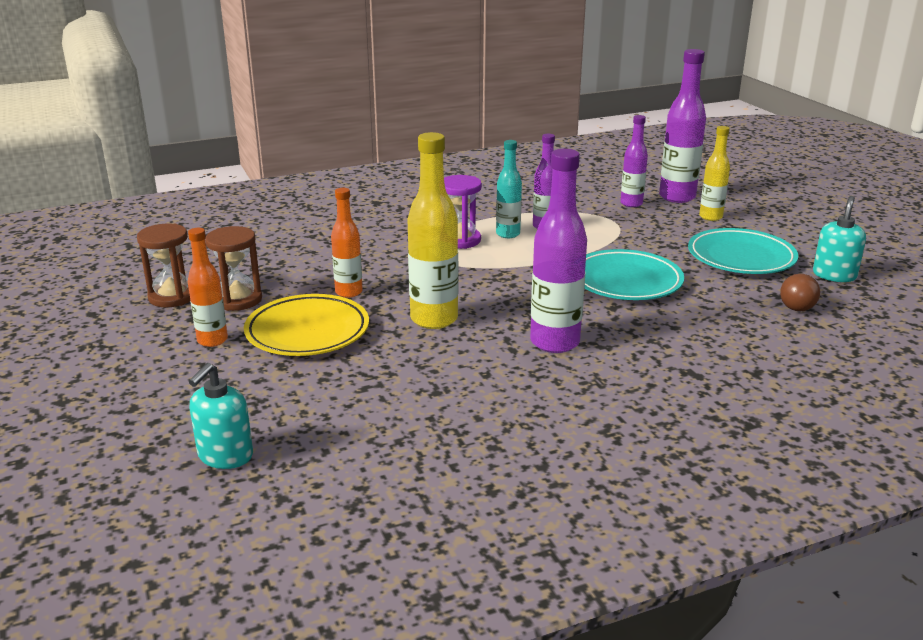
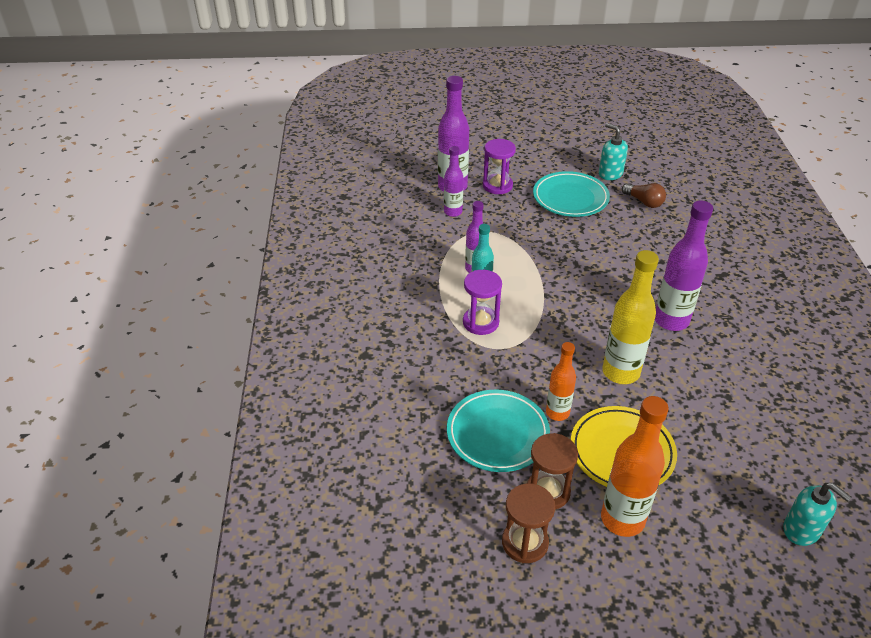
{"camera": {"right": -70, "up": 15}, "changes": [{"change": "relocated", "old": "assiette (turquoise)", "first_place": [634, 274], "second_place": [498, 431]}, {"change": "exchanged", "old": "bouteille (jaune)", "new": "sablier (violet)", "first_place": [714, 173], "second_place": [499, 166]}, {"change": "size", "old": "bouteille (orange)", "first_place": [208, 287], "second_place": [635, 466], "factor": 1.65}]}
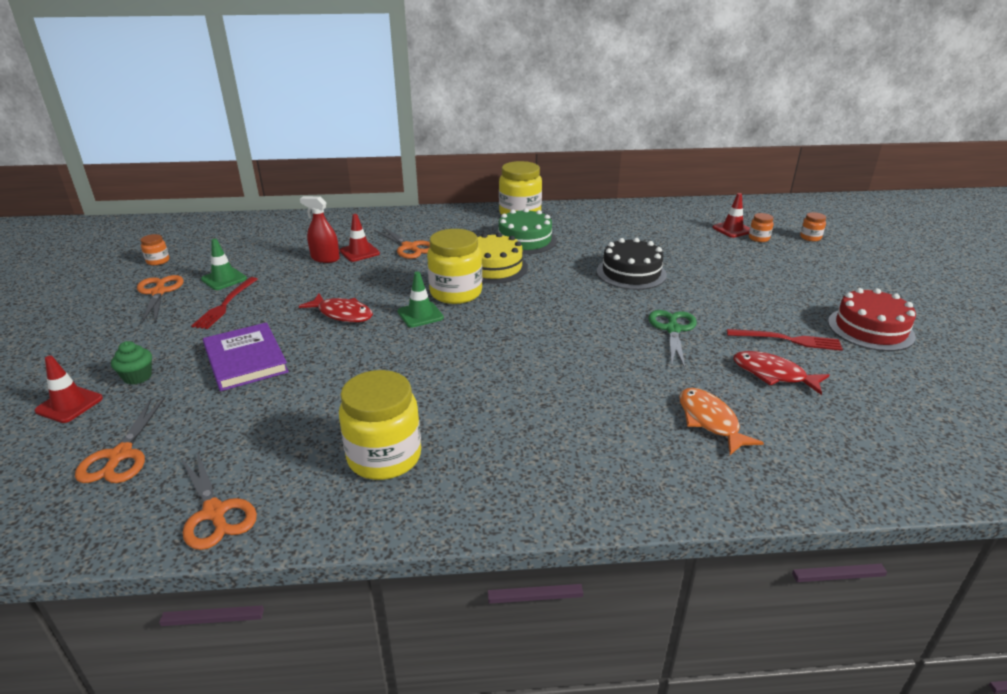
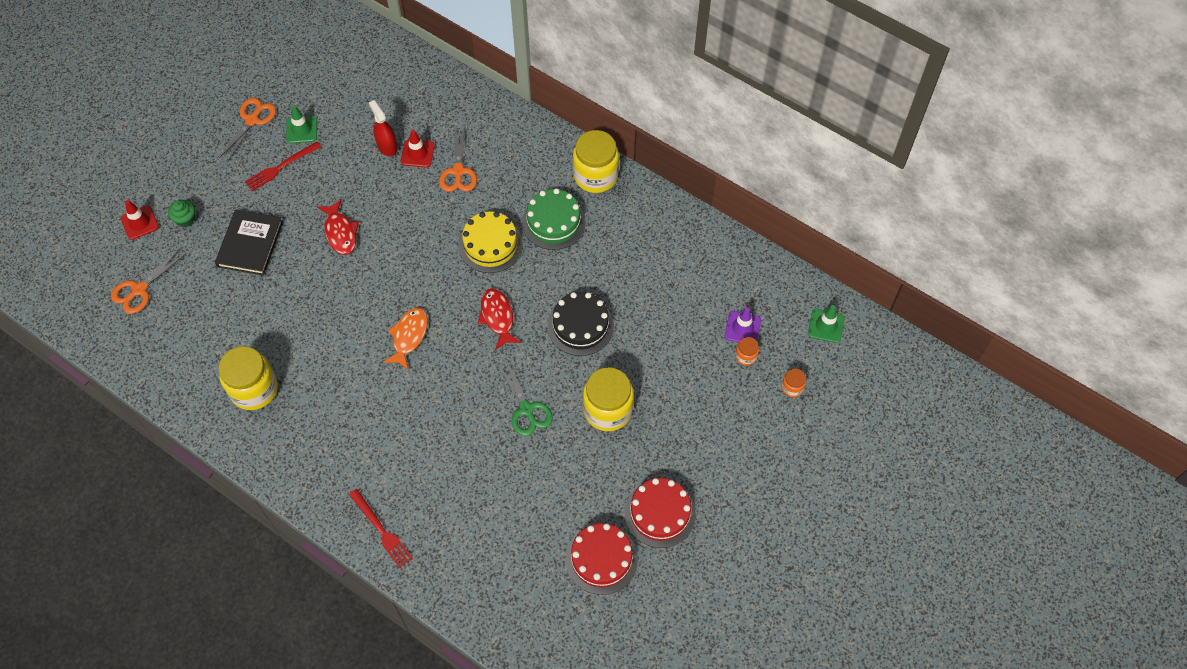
{"camera": {"right": 40, "up": 30}, "changes": [{"change": "colour", "old": "livre (violet)", "new": "livre (noir)", "first_place": [246, 356], "second_place": [249, 242]}, {"change": "relocated", "old": "fourchette (rouge)", "first_place": [785, 340], "second_place": [381, 528]}, {"change": "relocated", "old": "poisson (orange)", "first_place": [721, 421], "second_place": [405, 338]}, {"change": "relocated", "old": "poisson (rouge)", "first_place": [781, 373], "second_place": [499, 319]}, {"change": "spun", "old": "ciseaux (vert)", "first_place": [672, 339], "second_place": [525, 397], "degrees": 105}, {"change": "appeared", "new": "gâteau (rouge)", "second_place": [602, 559]}, {"change": "relocated", "old": "bocal (jaune)", "first_place": [454, 266], "second_place": [608, 399]}, {"change": "colour", "old": "cône de chantier (rouge)", "new": "cône de chantier (violet)", "first_place": [731, 215], "second_place": [743, 324]}, {"change": "relocated", "old": "cône de chantier (vert)", "first_place": [420, 299], "second_place": [826, 324]}, {"change": "missing", "old": "bocal (orange)", "first_place": [155, 249]}, {"change": "missing", "old": "ciseaux (orange)", "first_place": [219, 501]}]}
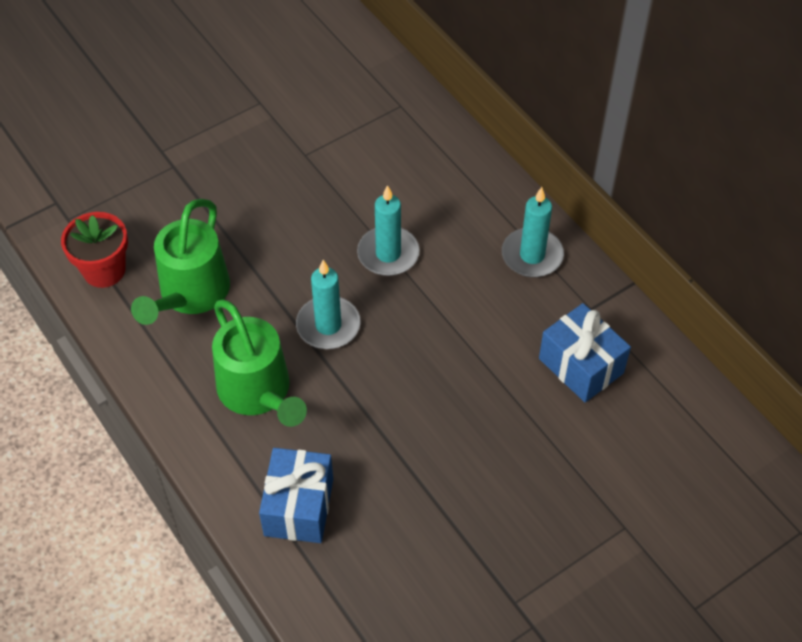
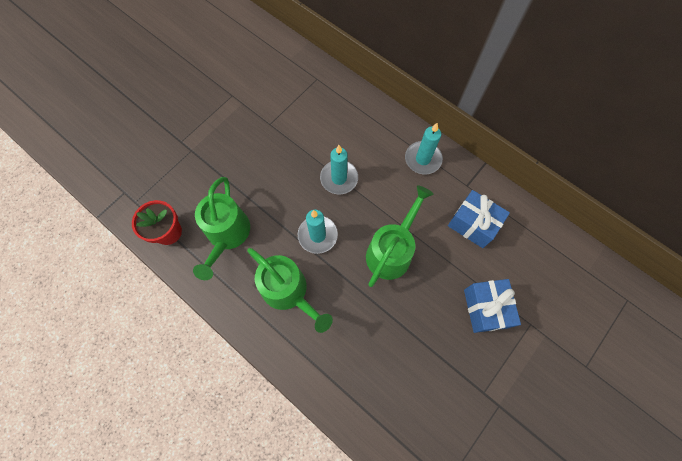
{"camera": {"right": -15, "up": 15}, "changes": [{"change": "appeared", "new": "arrosoir (vert)", "second_place": [400, 236]}, {"change": "relocated", "old": "cadeau (bleu)", "first_place": [296, 495], "second_place": [492, 306]}]}
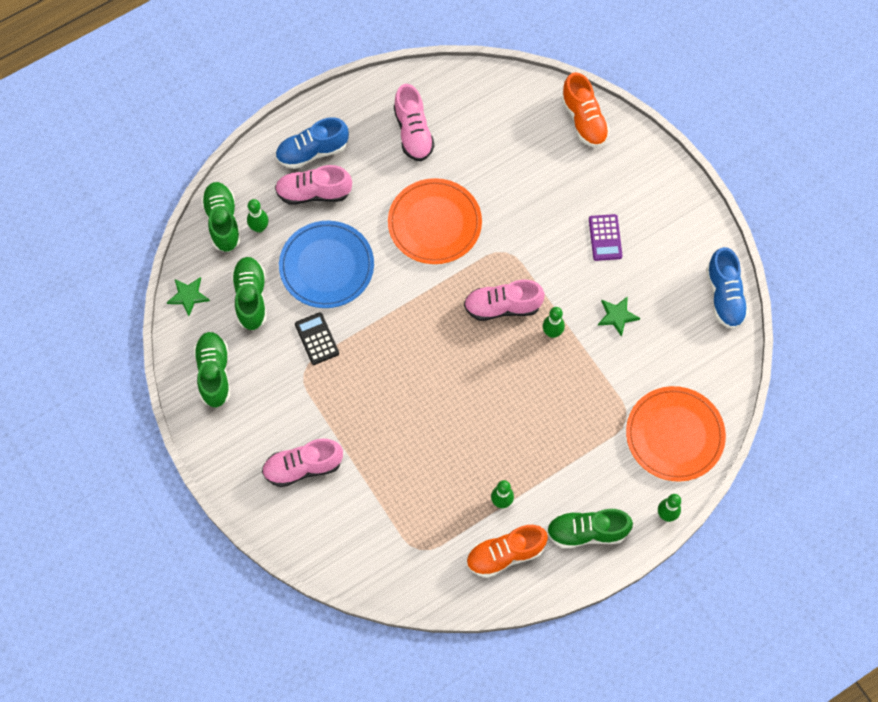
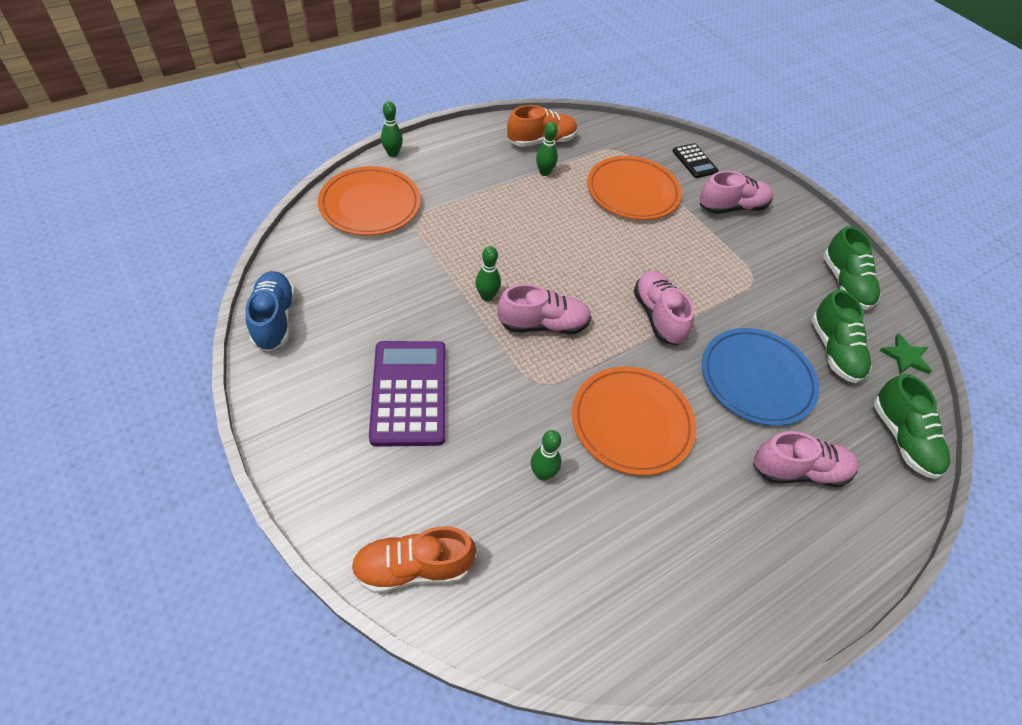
{"camera": {"right": 175, "up": -15}, "changes": [{"change": "spun", "old": "chaussure (orange)", "first_place": [585, 109], "second_place": [413, 559], "degrees": -75}, {"change": "size", "old": "calculatrice (violet)", "first_place": [606, 237], "second_place": [407, 394], "factor": 1.89}, {"change": "relocated", "old": "quille (vert)", "first_place": [258, 216], "second_place": [546, 455]}, {"change": "appeared", "new": "assiette (orange)", "second_place": [634, 188]}, {"change": "relocated", "old": "chaussure (rose)", "first_place": [414, 122], "second_place": [664, 308]}, {"change": "relocated", "old": "calculatrice (noir)", "first_place": [317, 338], "second_place": [696, 160]}, {"change": "missing", "old": "chaussure (bleu)", "first_place": [312, 143]}, {"change": "missing", "old": "chaussure (vert)", "first_place": [590, 529]}, {"change": "missing", "old": "étoile (vert)", "first_place": [619, 316]}]}
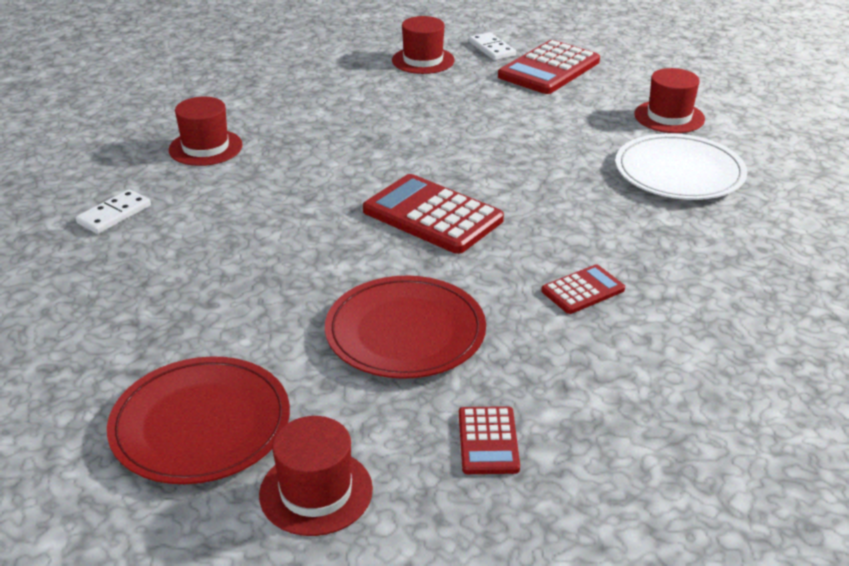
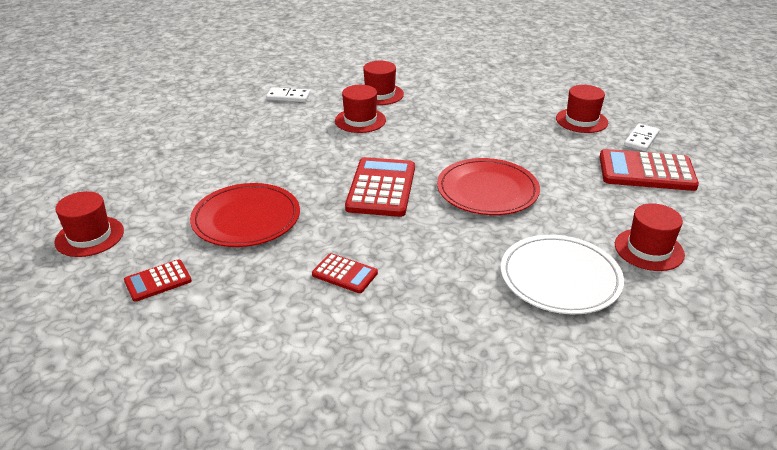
{"camera": {"right": 60, "up": 0}, "changes": [{"change": "appeared", "new": "chapeau (rouge)", "second_place": [360, 109]}, {"change": "relocated", "old": "assiette (rouge)", "first_place": [198, 420], "second_place": [488, 186]}]}
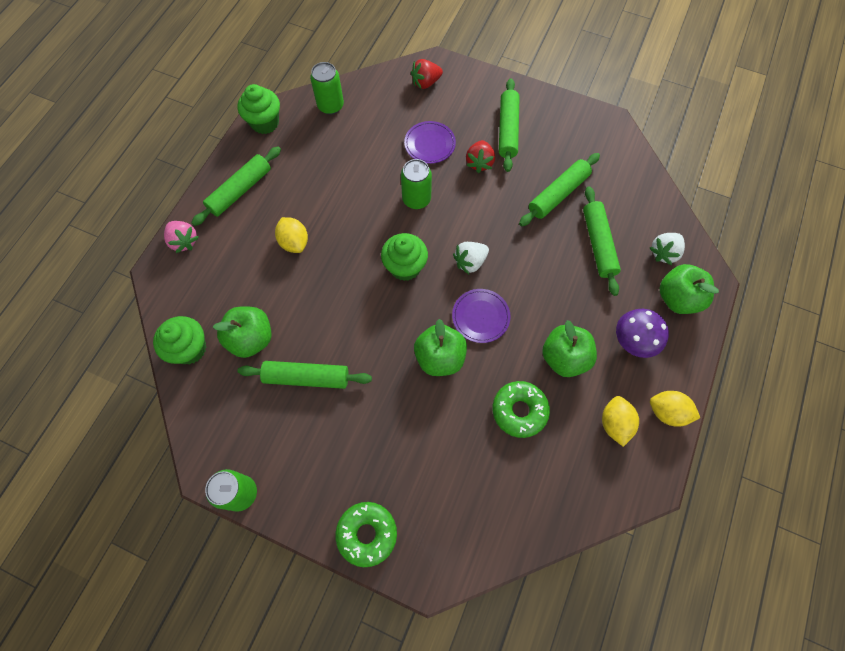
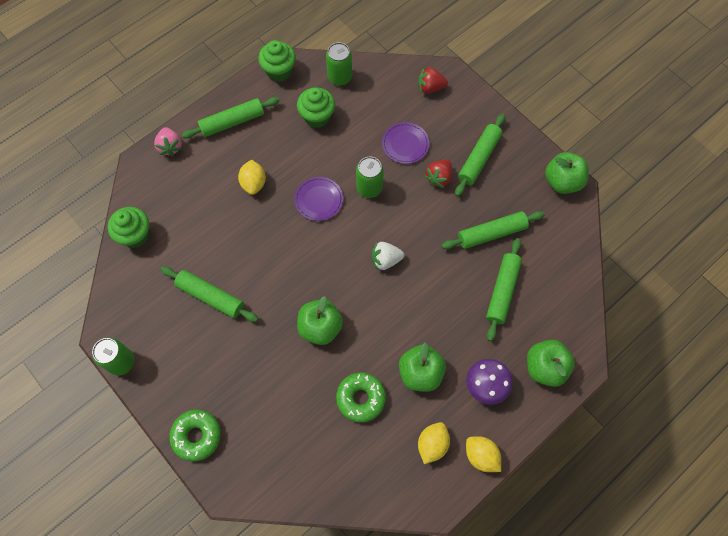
{"camera": {"right": 25, "up": 0}, "changes": [{"change": "relocated", "old": "assiette (violet)", "first_place": [481, 316], "second_place": [318, 199]}, {"change": "relocated", "old": "muffin (vert)", "first_place": [404, 257], "second_place": [316, 107]}, {"change": "relocated", "old": "pomme (vert)", "first_place": [242, 332], "second_place": [567, 173]}, {"change": "missing", "old": "fraise (blanc)", "first_place": [667, 249]}]}
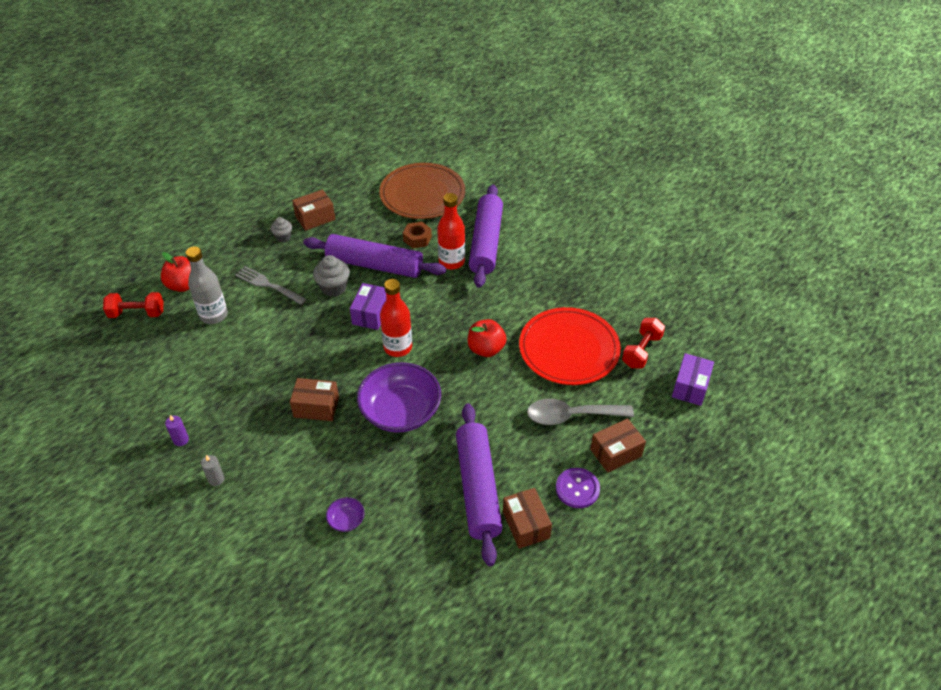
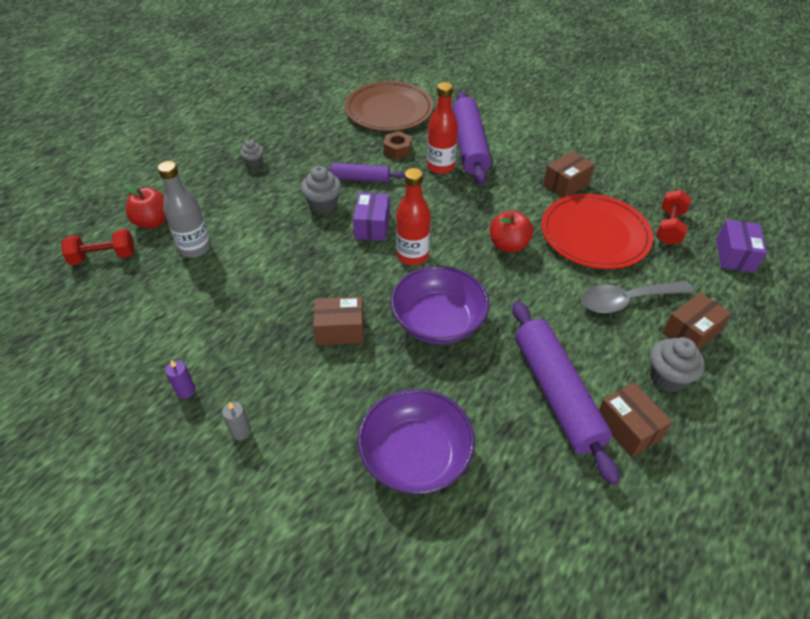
{"camera": {"right": -10, "up": 0}, "changes": [{"change": "size", "old": "rouleau à pâtisserie (violet)", "first_place": [374, 256], "second_place": [365, 172], "factor": 0.55}, {"change": "size", "old": "bol (violet)", "first_place": [345, 514], "second_place": [416, 441], "factor": 2.38}, {"change": "relocated", "old": "boîte (marron)", "first_place": [313, 210], "second_place": [569, 174]}, {"change": "exchanged", "old": "bouton (violet)", "new": "muffin (gris)", "first_place": [578, 488], "second_place": [677, 364]}, {"change": "missing", "old": "fourchette (gris)", "first_place": [270, 285]}]}
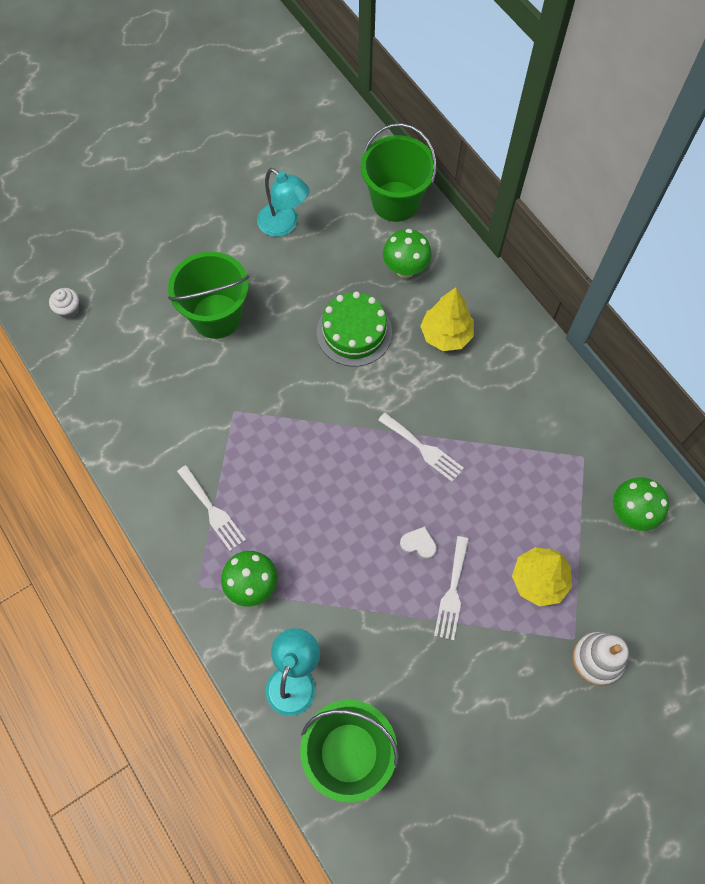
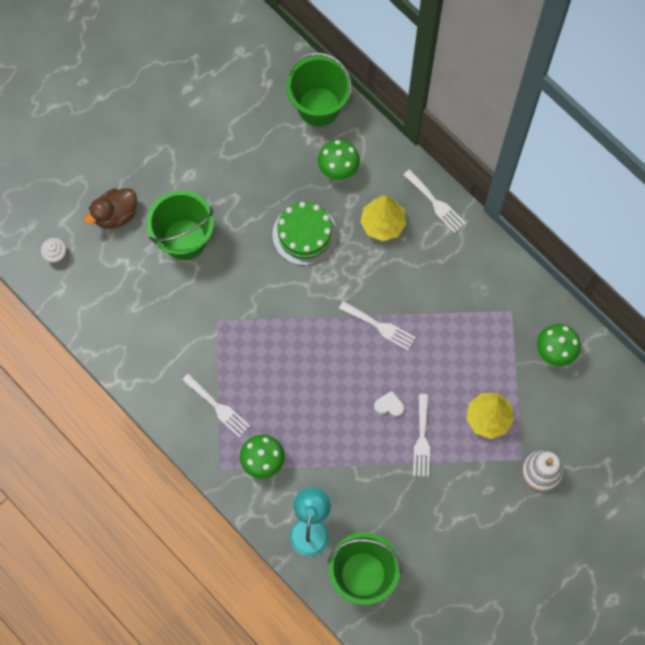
{"camera": {"right": -10, "up": 5}, "changes": [{"change": "appeared", "new": "canard (marron)", "second_place": [110, 208]}, {"change": "appeared", "new": "fourchette (blanc)", "second_place": [434, 201]}, {"change": "missing", "old": "lampe (turquoise)", "first_place": [283, 202]}]}
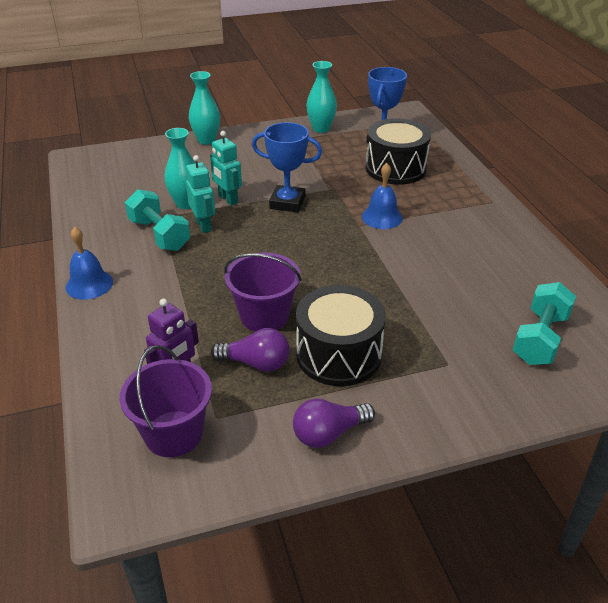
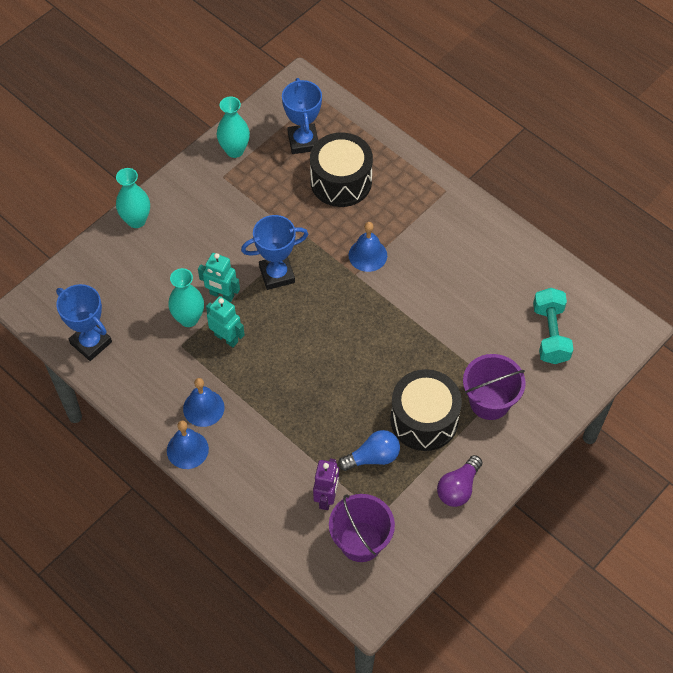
{"camera": {"right": -30, "up": 20}, "changes": [{"change": "appeared", "new": "trophée (bleu)", "second_place": [84, 322]}, {"change": "appeared", "new": "cloche (bleu)", "second_place": [203, 402]}, {"change": "colour", "old": "ampoule (violet)", "new": "ampoule (bleu)", "first_place": [250, 350], "second_place": [369, 450]}, {"change": "relocated", "old": "seau (violet)", "first_place": [263, 292], "second_place": [494, 387]}, {"change": "missing", "old": "haltère (turquoise)", "first_place": [157, 220]}]}
